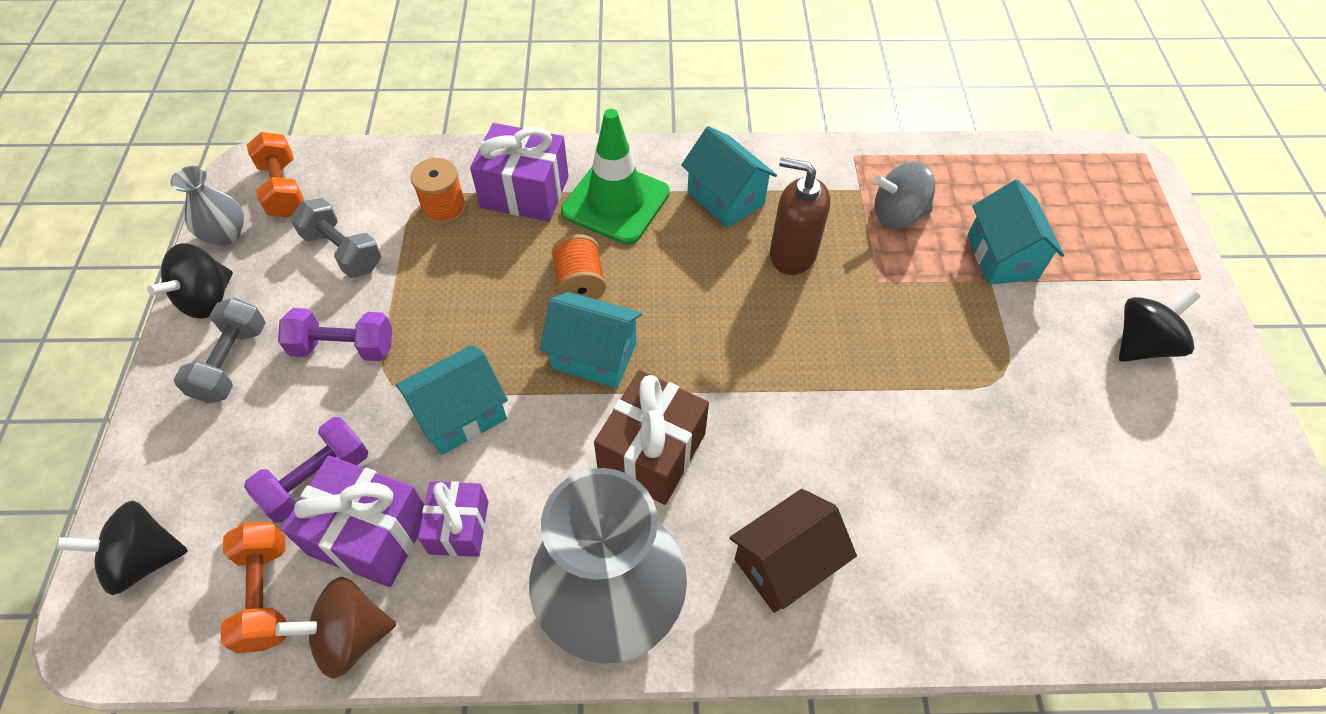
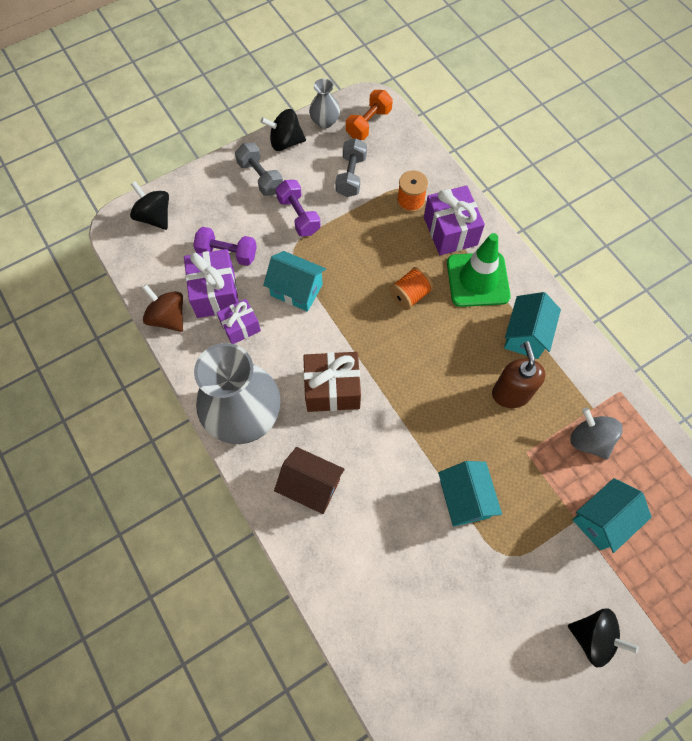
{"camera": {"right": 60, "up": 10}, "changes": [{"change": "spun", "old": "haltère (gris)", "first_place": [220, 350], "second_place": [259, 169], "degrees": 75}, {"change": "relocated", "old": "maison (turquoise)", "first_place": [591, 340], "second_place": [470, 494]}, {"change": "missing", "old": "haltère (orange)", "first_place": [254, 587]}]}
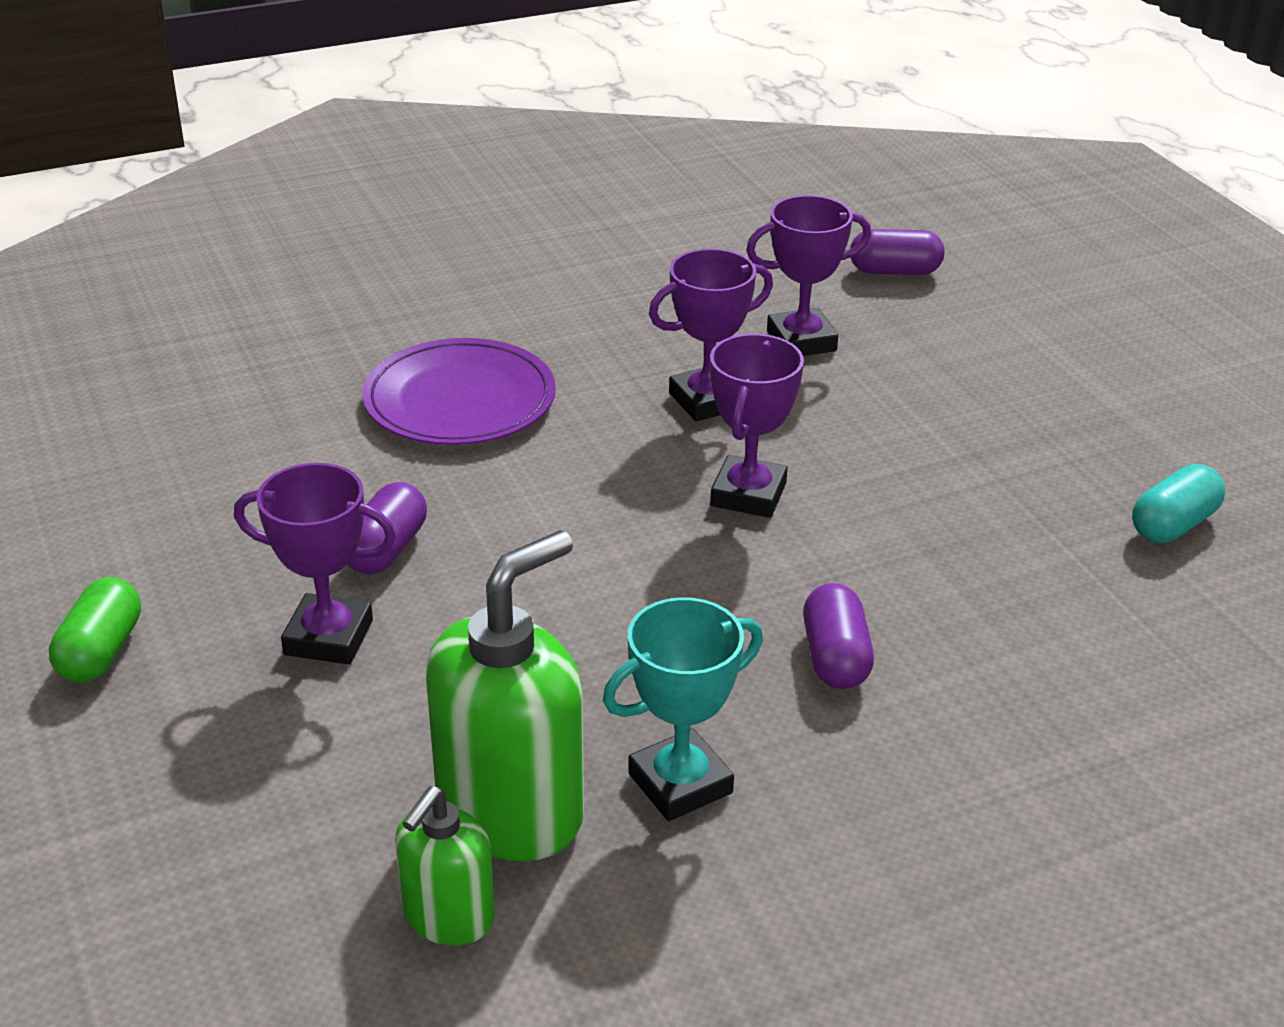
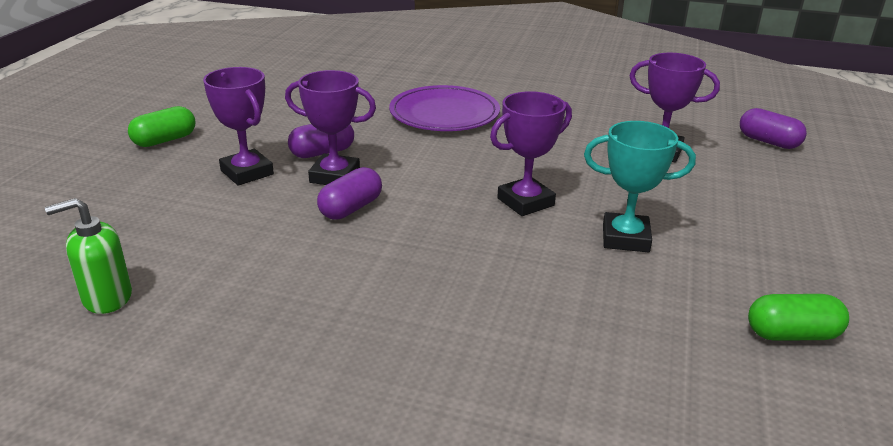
{"camera": {"right": 40, "up": -5}, "changes": [{"change": "relocated", "old": "trophée (violet)", "first_place": [711, 334], "second_place": [330, 127]}, {"change": "relocated", "old": "gélule (violet)", "first_place": [838, 636], "second_place": [349, 193]}, {"change": "relocated", "old": "trophée (turquoise)", "first_place": [683, 709], "second_place": [640, 186]}, {"change": "colour", "old": "gélule (turquoise)", "new": "gélule (vert)", "first_place": [1178, 503], "second_place": [798, 317]}, {"change": "missing", "old": "distributeur de savon (vert)", "first_place": [505, 695]}]}
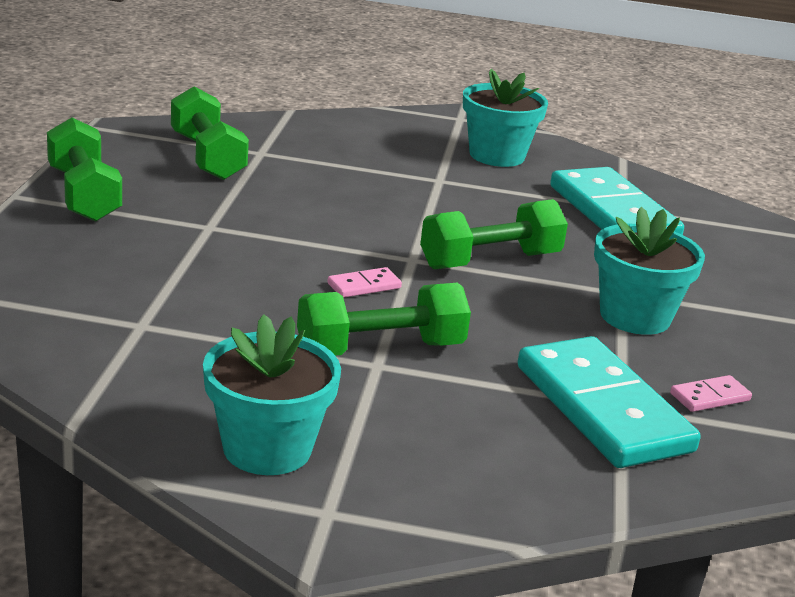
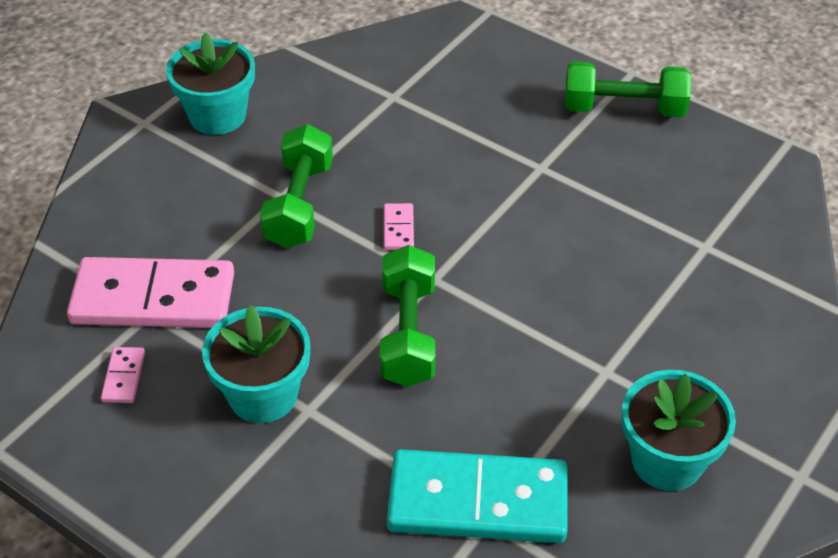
{"camera": {"right": 120, "up": 20}, "changes": [{"change": "colour", "old": "domino (turquoise)", "new": "domino (rose)", "first_place": [608, 402], "second_place": [150, 292]}, {"change": "missing", "old": "haltère (vert)", "first_place": [210, 133]}]}
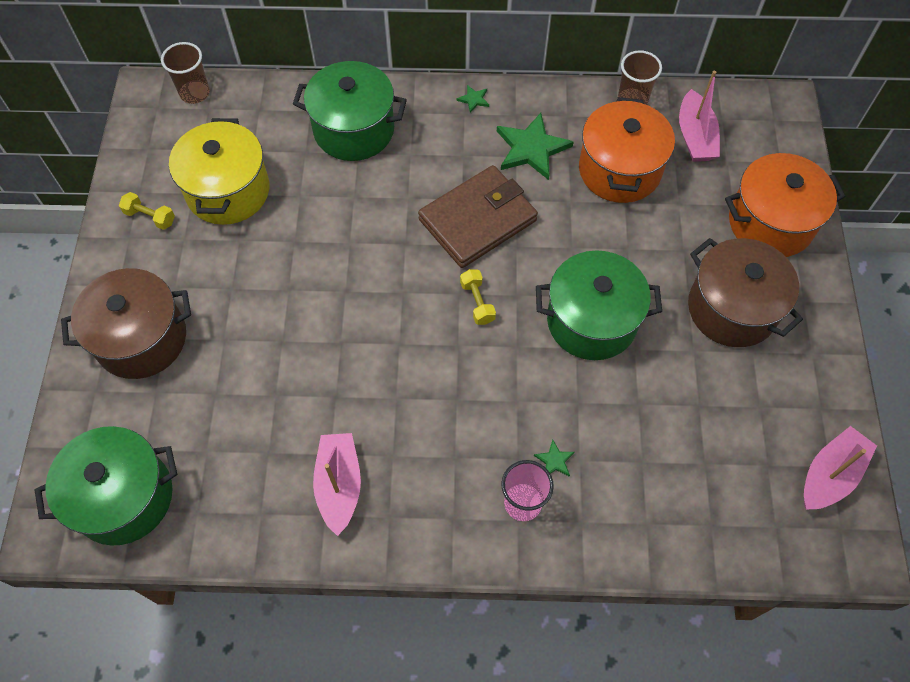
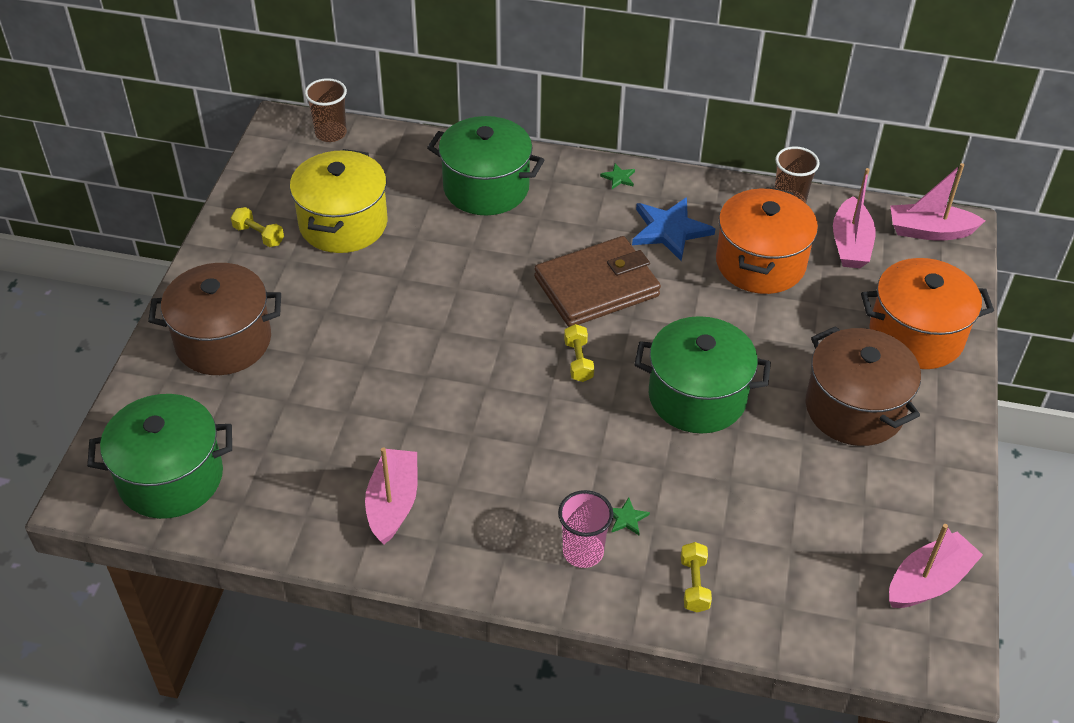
{"camera": {"right": 10, "up": -15}, "changes": [{"change": "colour", "old": "étoile (vert)", "new": "étoile (bleu)", "first_place": [535, 146], "second_place": [674, 229]}, {"change": "appeared", "new": "haltère (jaune)", "second_place": [696, 577]}, {"change": "appeared", "new": "bateau (rose)", "second_place": [937, 202]}]}
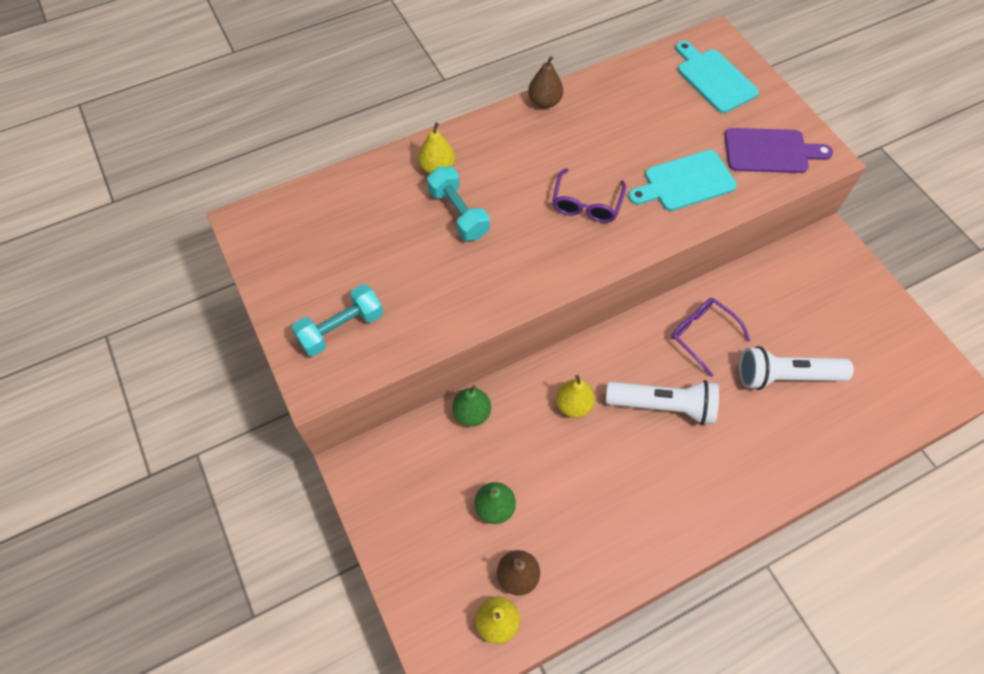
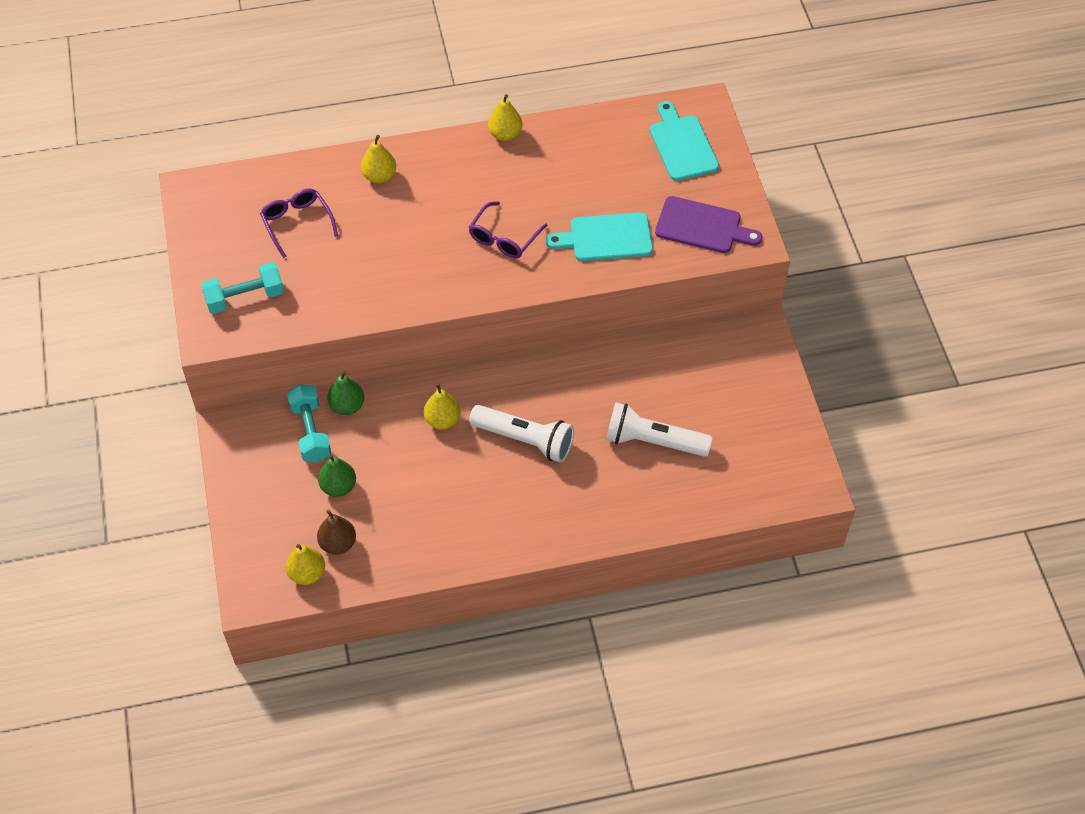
{"camera": {"right": 15, "up": -5}, "changes": [{"change": "relocated", "old": "lunettes (violet)", "first_place": [711, 337], "second_place": [299, 223]}, {"change": "relocated", "old": "haltère (turquoise)", "first_place": [458, 204], "second_place": [309, 423]}, {"change": "colour", "old": "poire (marron)", "new": "poire (jaune)", "first_place": [545, 82], "second_place": [505, 117]}]}
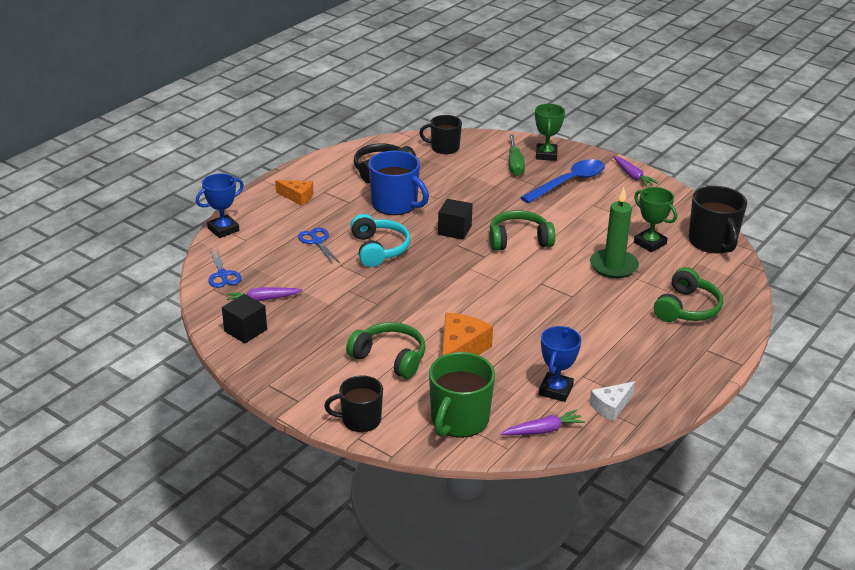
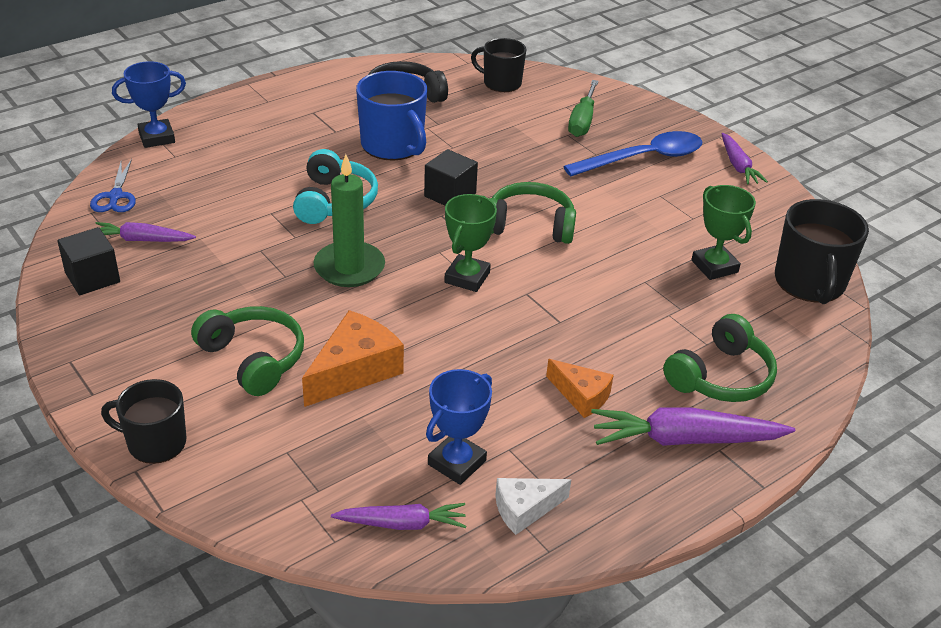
{"camera": {"right": 15, "up": 5}, "changes": [{"change": "relocated", "old": "bougie (vert)", "first_place": [614, 233], "second_place": [349, 220]}, {"change": "relocated", "old": "trophée (vert)", "first_place": [550, 132], "second_place": [470, 243]}, {"change": "relocated", "old": "fromage (orange)", "first_place": [294, 193], "second_place": [580, 388]}, {"change": "appeared", "new": "carotte (violet)", "second_place": [693, 426]}, {"change": "missing", "old": "ciseaux (bleu)", "first_place": [319, 246]}, {"change": "missing", "old": "tasse (vert)", "first_place": [462, 395]}]}
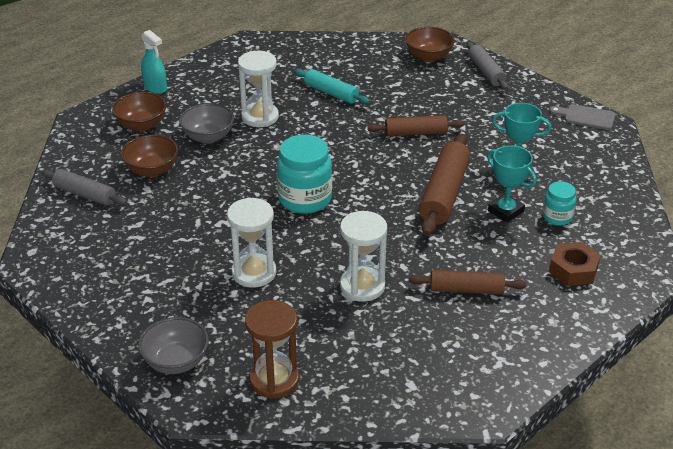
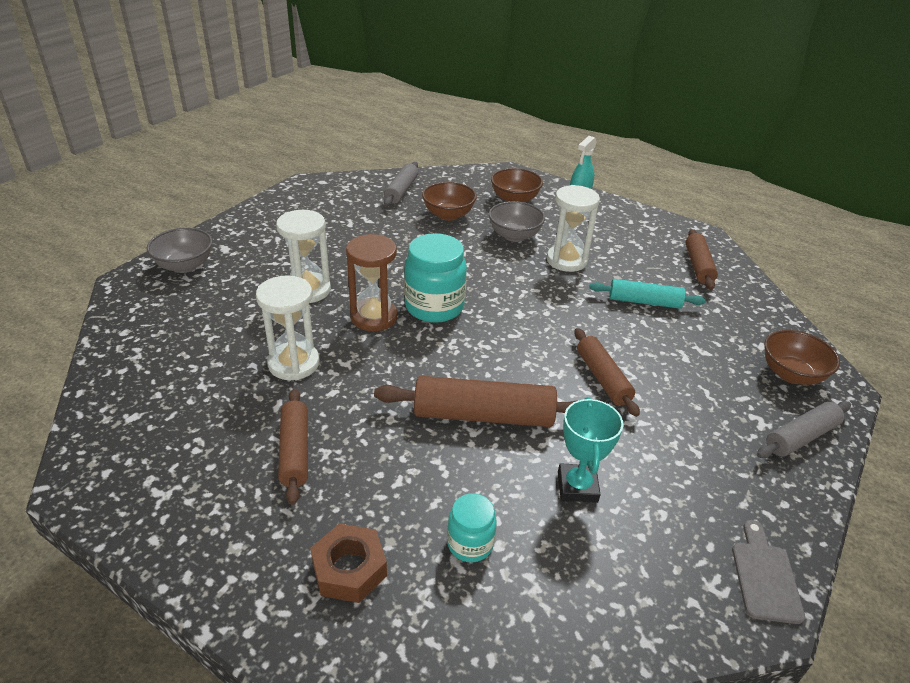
{"camera": {"right": 75, "up": 0}, "changes": [{"change": "relocated", "old": "sablier (marron)", "first_place": [272, 349], "second_place": [371, 282]}, {"change": "spun", "old": "rouleau à pâtisserie (turquoise)", "first_place": [332, 86], "second_place": [647, 294], "degrees": 75}, {"change": "appeared", "new": "rouleau à pâtisserie (marron)", "second_place": [702, 259]}, {"change": "missing", "old": "trophée (turquoise)", "first_place": [512, 184]}]}
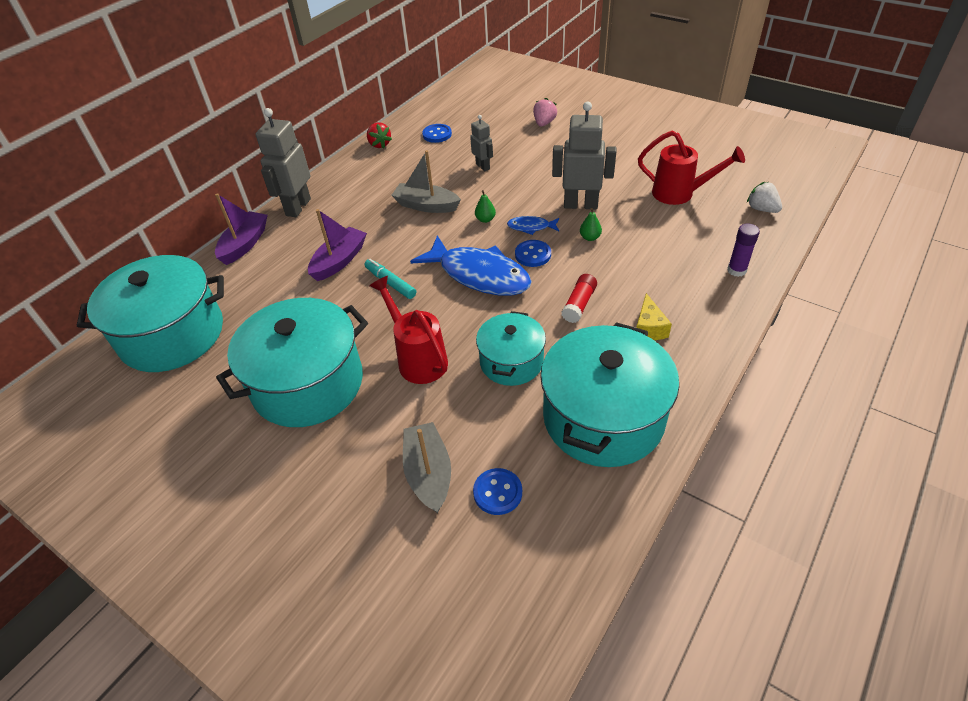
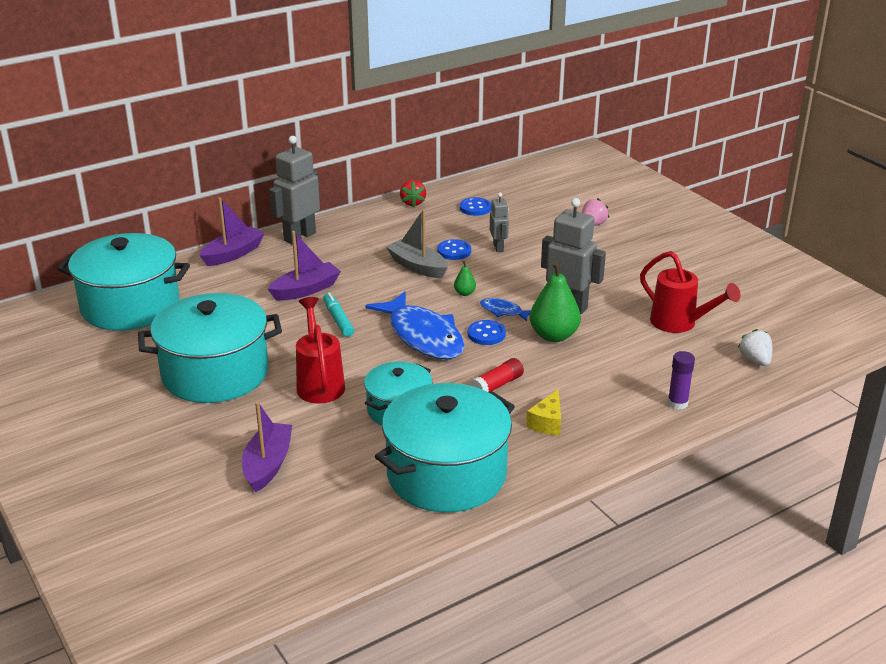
{"camera": {"right": 20, "up": -15}, "changes": [{"change": "colour", "old": "bateau (gris)", "new": "bateau (violet)", "first_place": [427, 467], "second_place": [267, 447]}, {"change": "relocated", "old": "bouton (bleu)", "first_place": [497, 491], "second_place": [454, 249]}, {"change": "size", "old": "poire (vert)", "first_place": [591, 224], "second_place": [555, 301], "factor": 2.15}]}
